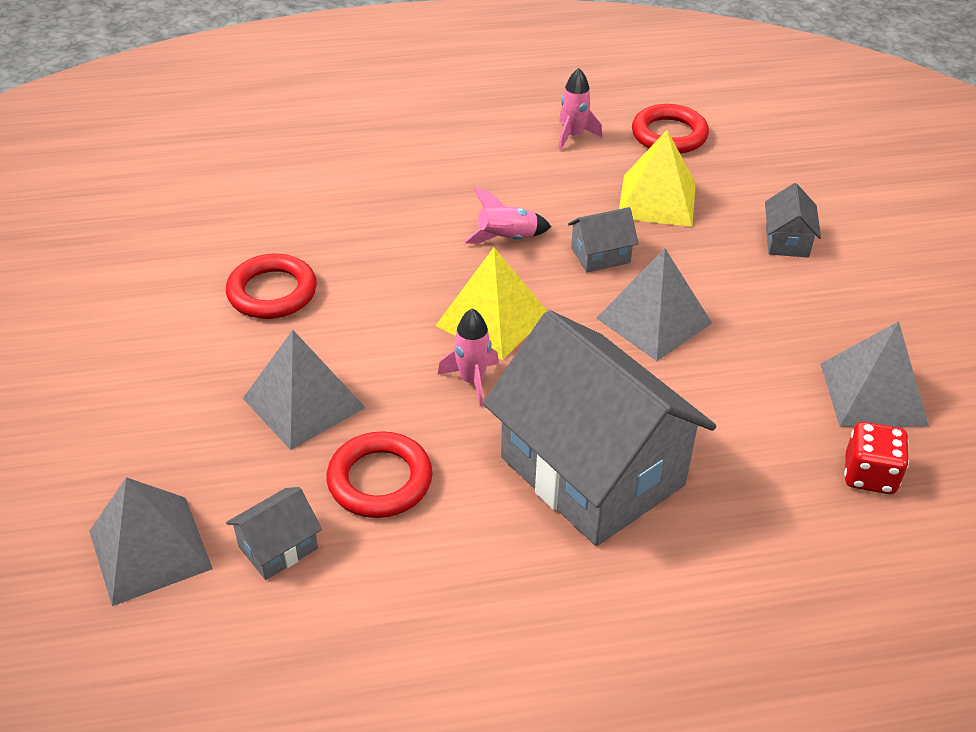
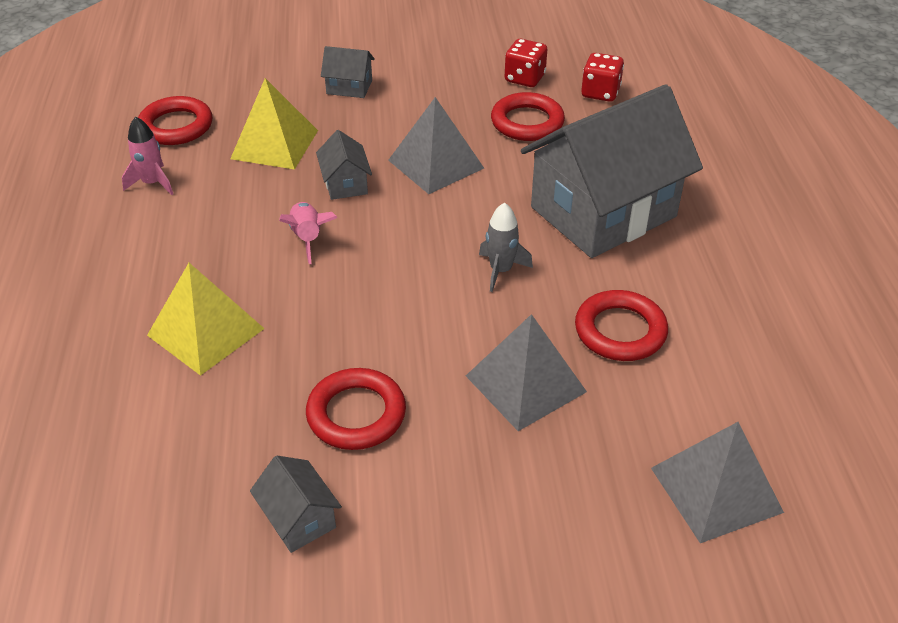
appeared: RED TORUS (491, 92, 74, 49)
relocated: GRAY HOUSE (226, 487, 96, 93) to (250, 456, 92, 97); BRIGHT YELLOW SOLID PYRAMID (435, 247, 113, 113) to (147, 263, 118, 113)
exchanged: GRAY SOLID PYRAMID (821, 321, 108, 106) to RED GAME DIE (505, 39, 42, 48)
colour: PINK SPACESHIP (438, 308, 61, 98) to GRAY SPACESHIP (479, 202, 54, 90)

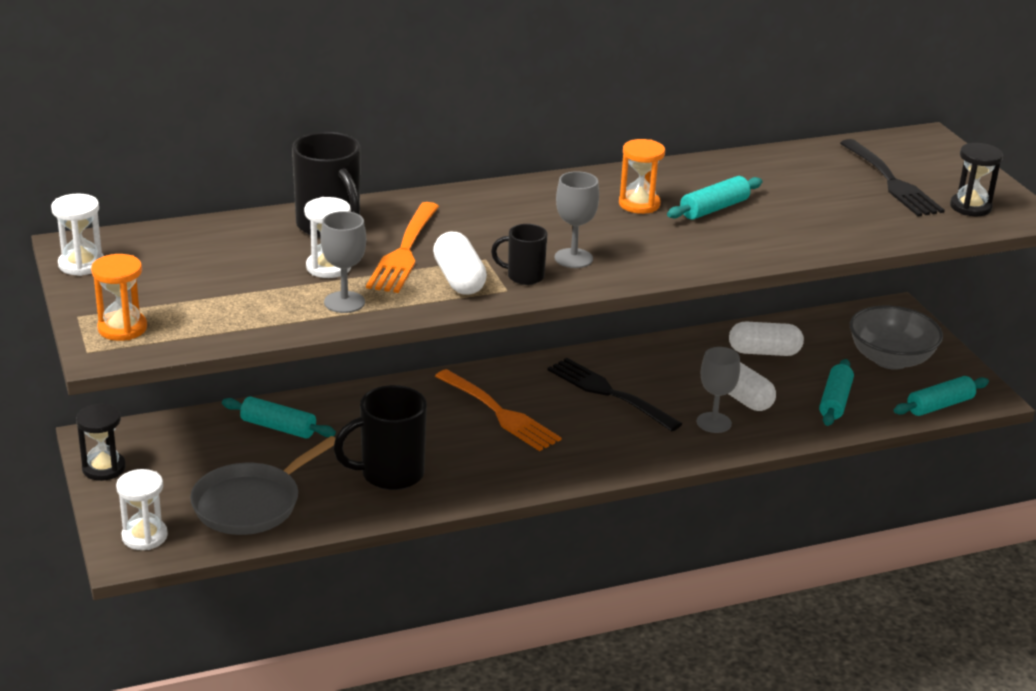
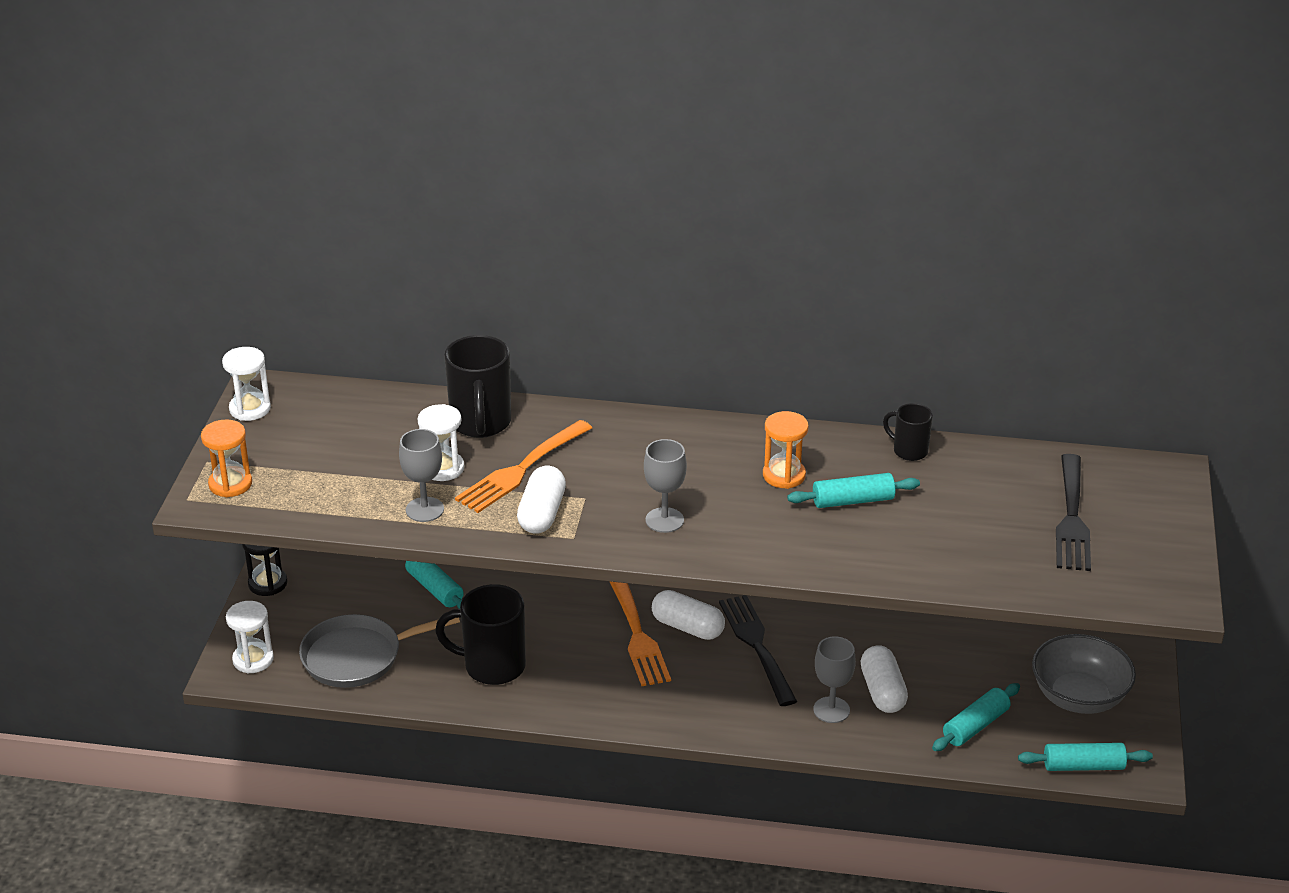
missing: BLACK SANDGLASS (950, 143, 53, 73)
relocated: BLACK TEA MUG (491, 224, 56, 61) to (883, 403, 50, 58); PURE WHITE PILL SHAPE (729, 322, 75, 34) to (652, 590, 73, 50)

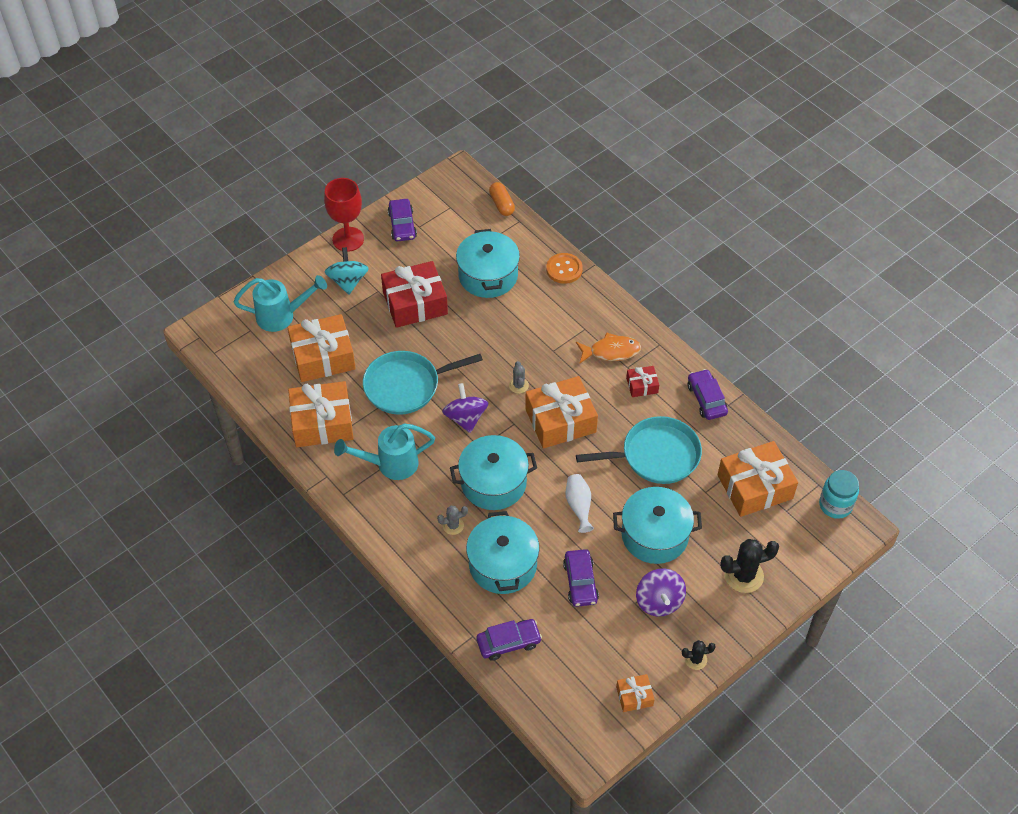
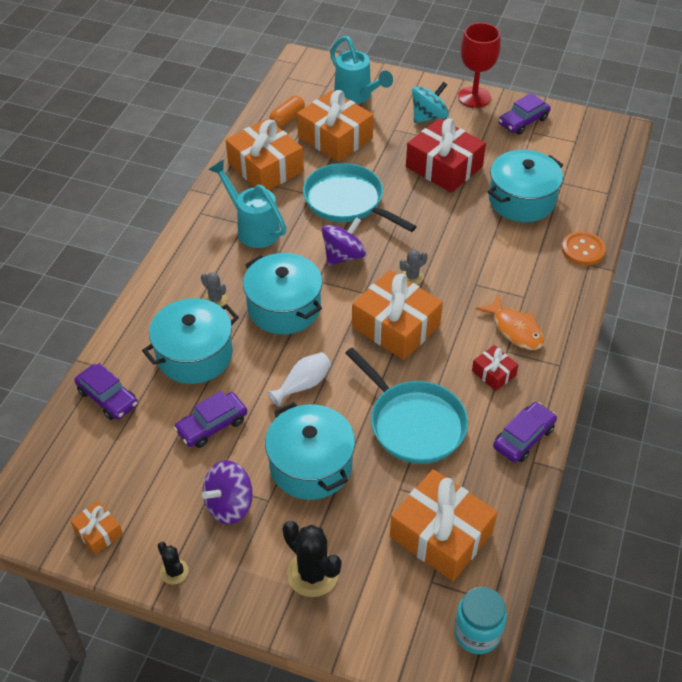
relocated: ORANGE-COLOURED PILL SHAPE (489, 182, 26, 34) to (270, 96, 35, 31)

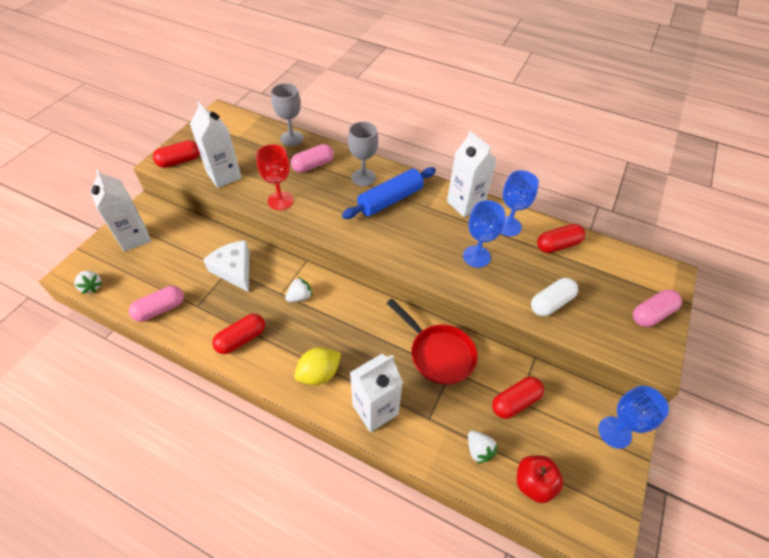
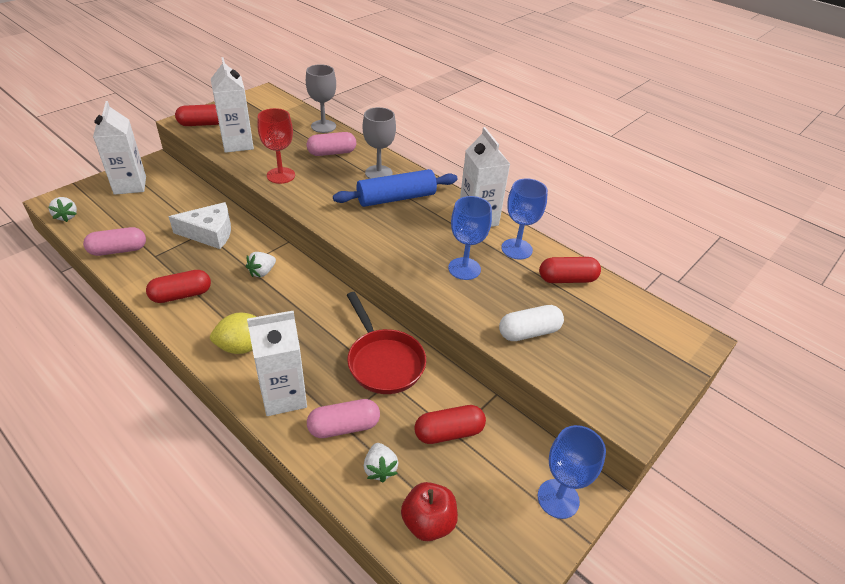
relocated: PINK PILL SHAPE (633, 289, 49, 38) to (307, 399, 73, 39)
spun: PURE WHITE PIECE OF CHEESE (203, 240, 46, 52) = (169, 202, 62, 47) 105 degrees clockwise; PURE WHITE BERRY (285, 277, 27, 25) = (246, 252, 30, 25) 150 degrees clockwise

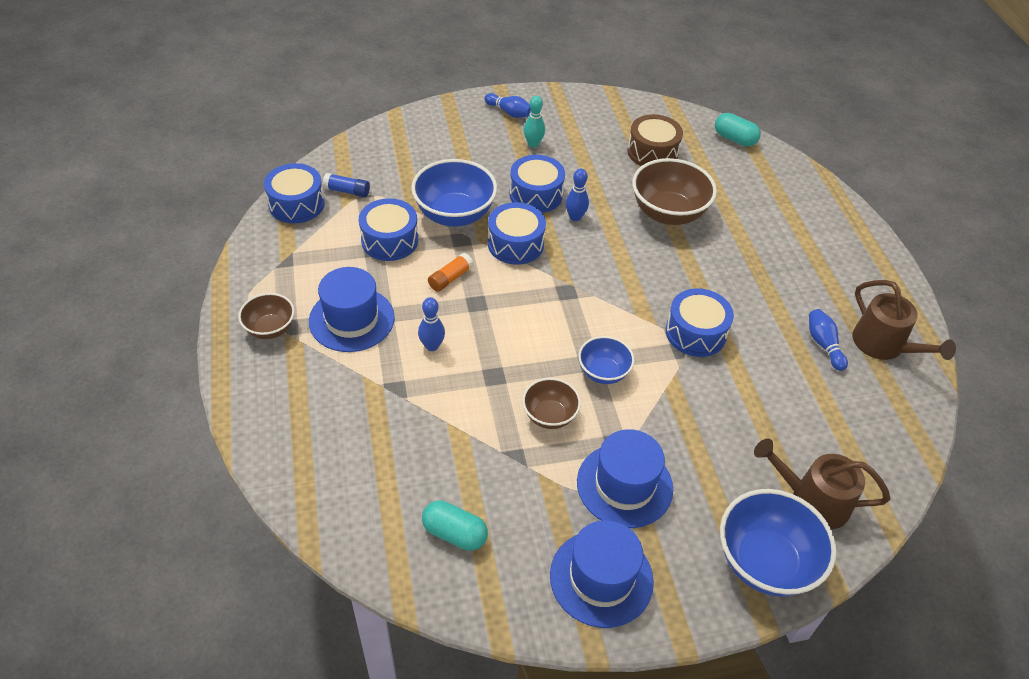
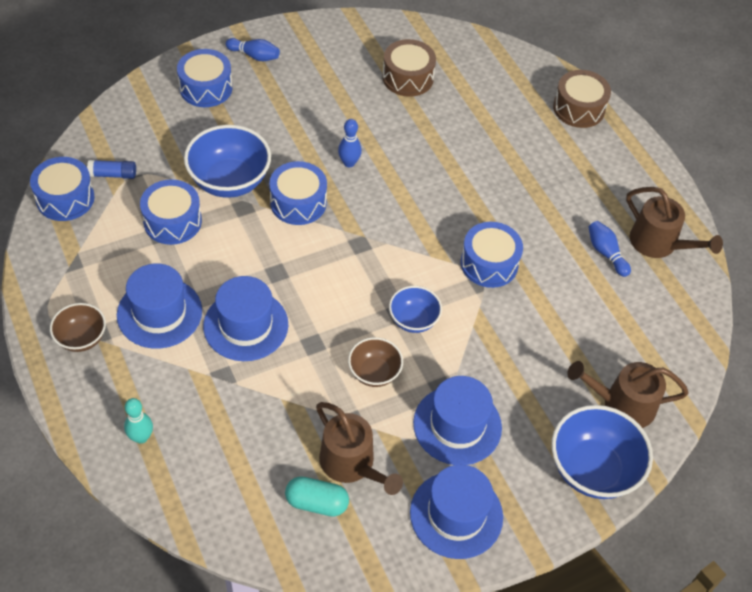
missing: ORANGE-COLOURED STICK OF GLUE (428, 253, 46, 39); BROWN SERVING BOWL (632, 158, 85, 67); TEAL PILL SHAPE (715, 113, 46, 34)
appeared: BROWN WATERING CAN (316, 402, 87, 93); BROWN DRUM (553, 70, 58, 58)
relocated: COBALT DRUM (509, 155, 56, 58) to (177, 49, 55, 58); TEAL TENPIN (524, 96, 21, 52) to (124, 398, 29, 46)
exchanged: COBALT TENPIN (418, 297, 27, 54) to COBALT HAT (203, 276, 85, 85)

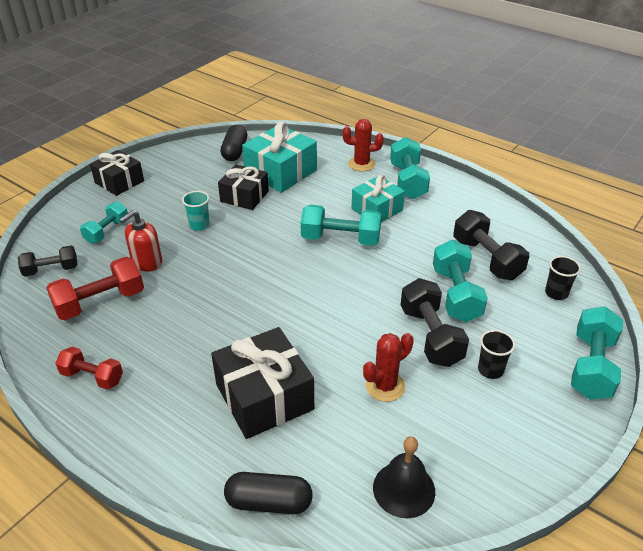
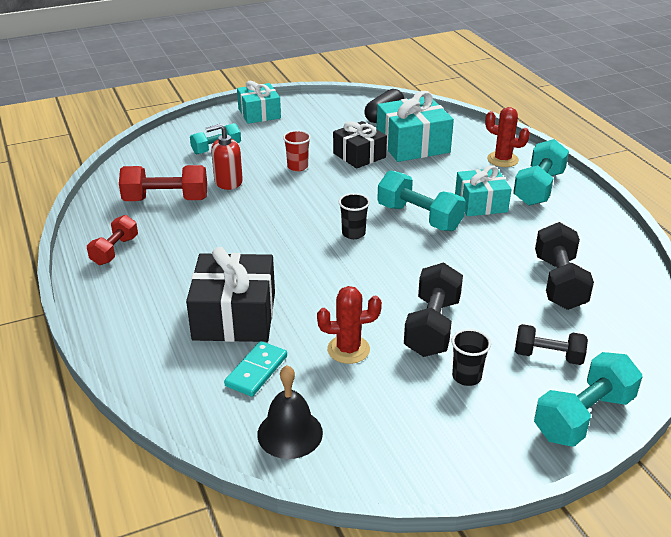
missing: BLACK PILL SHAPE (224, 472, 89, 42); TEAL FREE WEIGHT (433, 240, 55, 82)
appeared: TEAL DOMINO PIECE (224, 341, 63, 56)
relocated: BLACK FREE WEIGHT (18, 246, 60, 31) to (515, 324, 73, 41); BLACK TUMBLER (545, 256, 36, 44) to (339, 193, 31, 46)
colour: BLACK PRESENT (90, 150, 54, 46) to TEAL PRESENT (237, 81, 44, 43); TEAL TUMBLER (182, 191, 28, 40) to RED TUMBLER (283, 130, 28, 41)
spun: RED FREE WEIGHT (55, 347, 68, 43) = (87, 215, 51, 50) 60 degrees clockwise

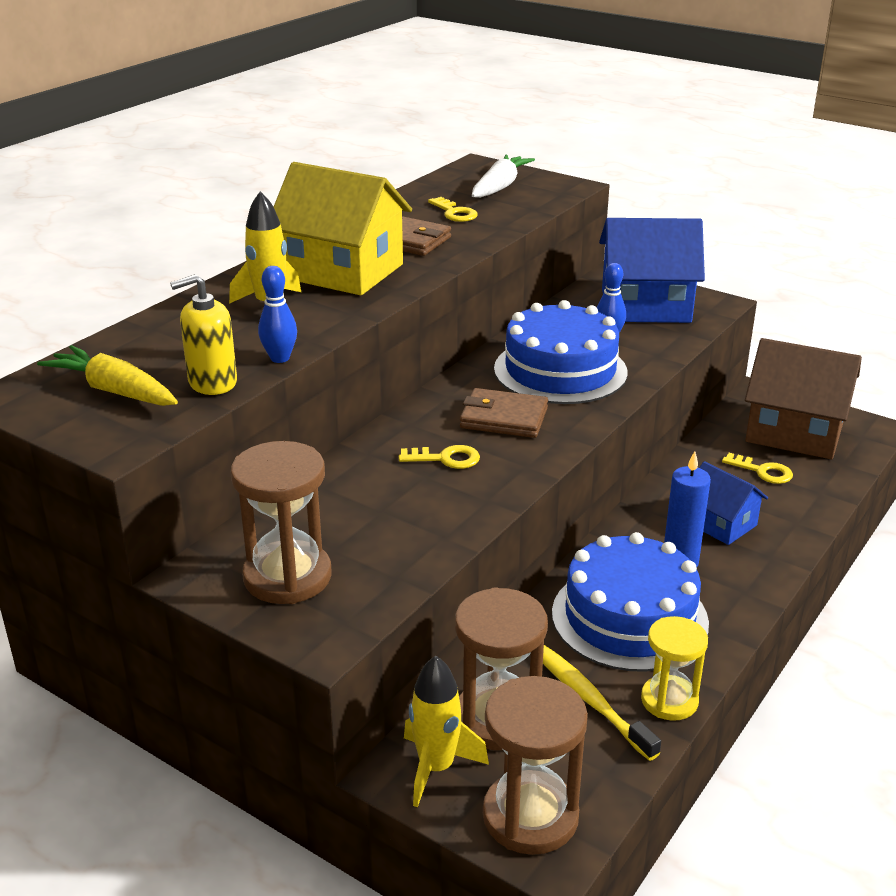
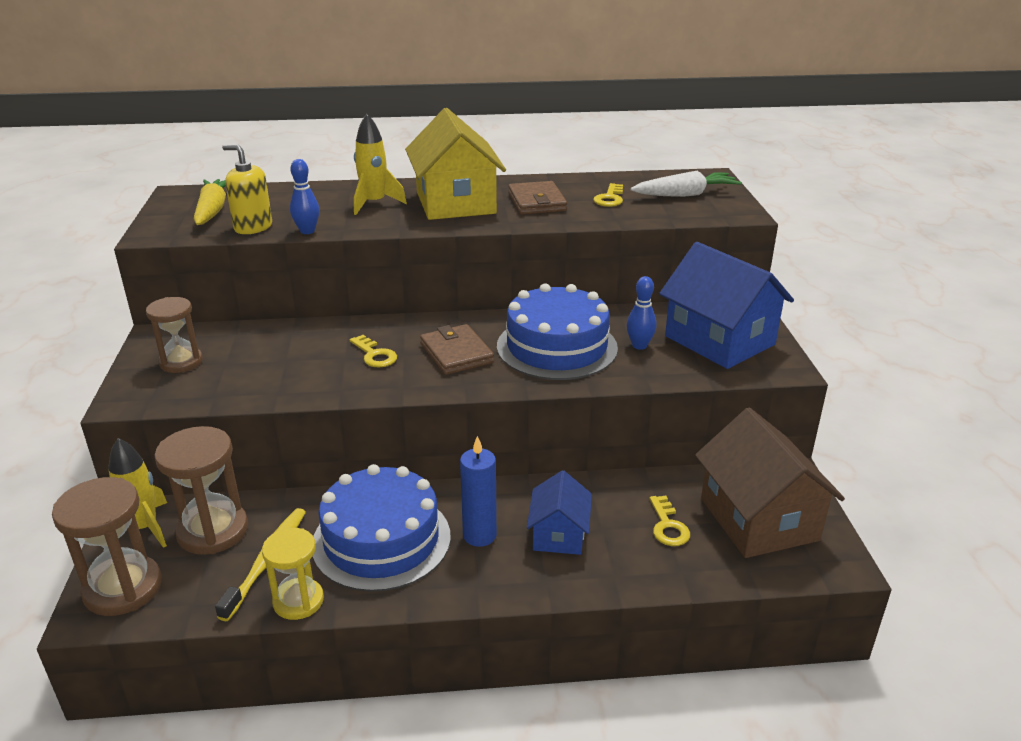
size: BROWN SANDGLASS (231, 441, 101, 163) = (146, 297, 57, 76) x0.66

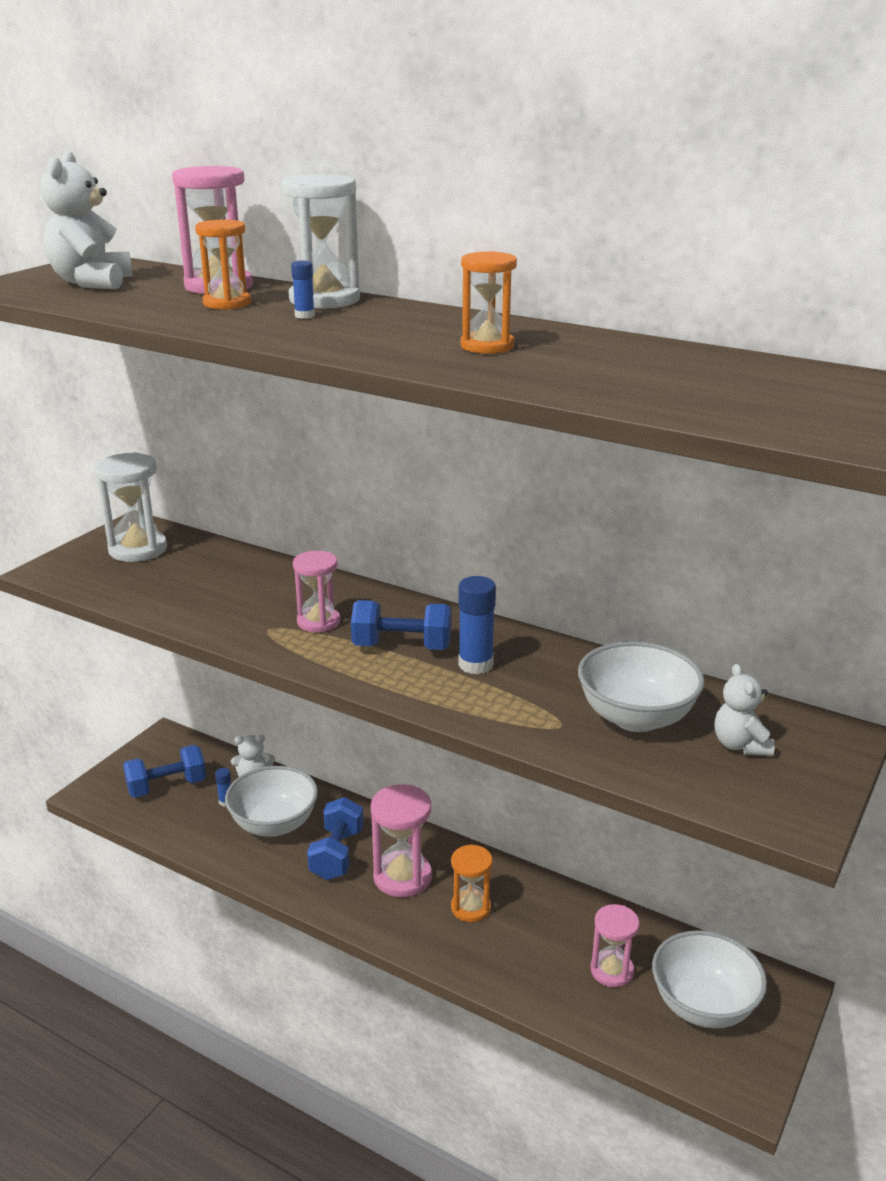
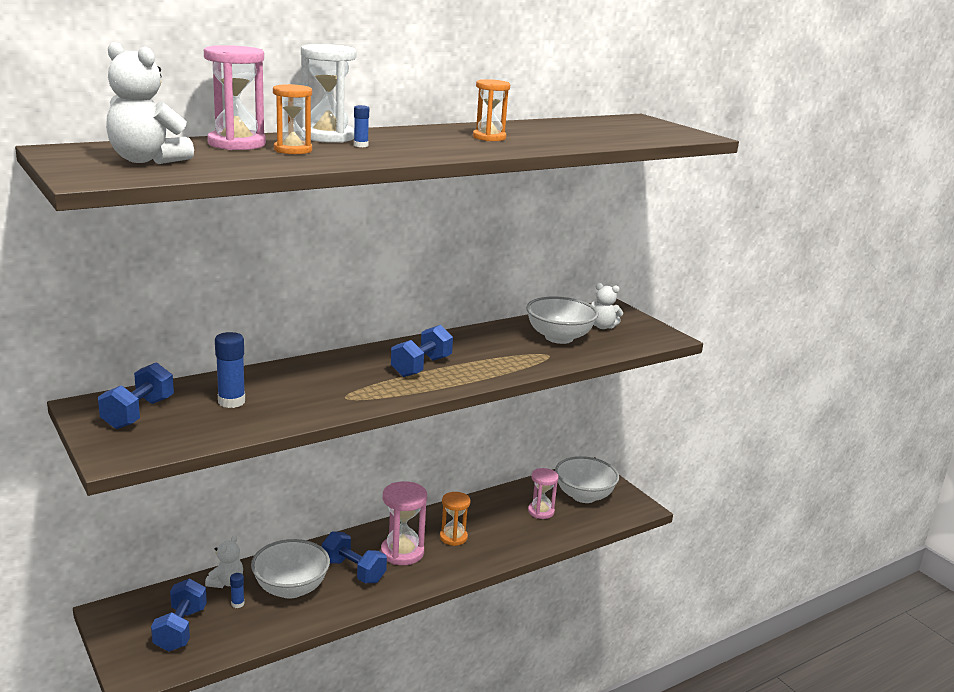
missing: PINK SANDGLASS (293, 551, 47, 81)
relocated: COBALT STICK OF GLUE (458, 576, 38, 98) to (215, 332, 30, 76)
exchanged: PURE WHITE SANDGLASS (95, 452, 72, 110) to COBALT FREE WEIGHT (98, 362, 76, 67)

